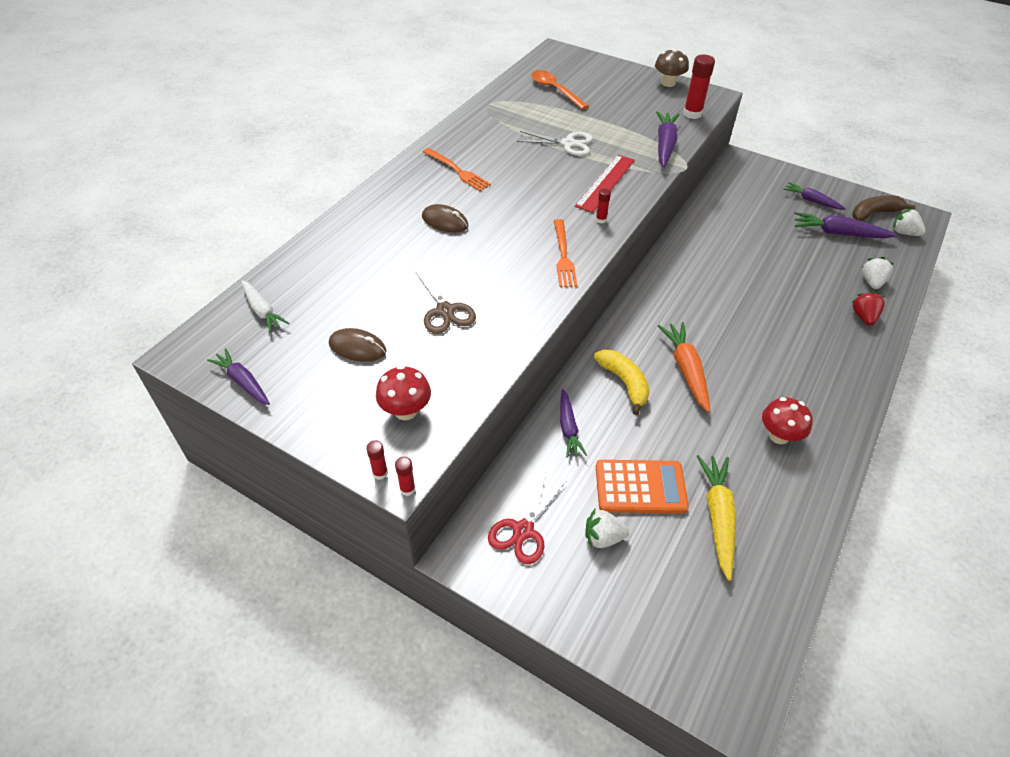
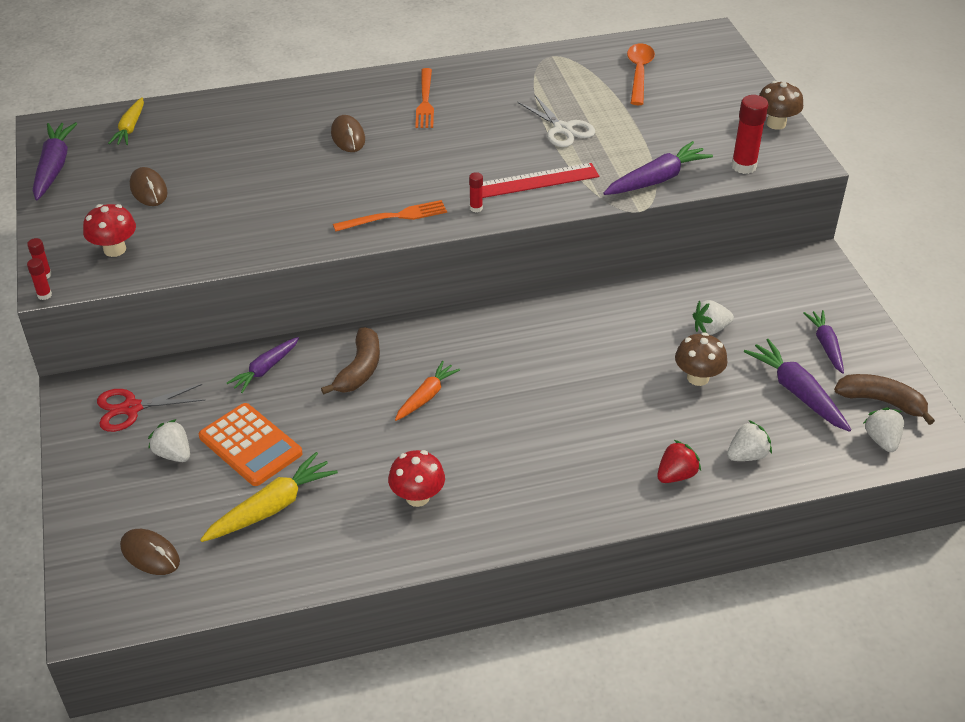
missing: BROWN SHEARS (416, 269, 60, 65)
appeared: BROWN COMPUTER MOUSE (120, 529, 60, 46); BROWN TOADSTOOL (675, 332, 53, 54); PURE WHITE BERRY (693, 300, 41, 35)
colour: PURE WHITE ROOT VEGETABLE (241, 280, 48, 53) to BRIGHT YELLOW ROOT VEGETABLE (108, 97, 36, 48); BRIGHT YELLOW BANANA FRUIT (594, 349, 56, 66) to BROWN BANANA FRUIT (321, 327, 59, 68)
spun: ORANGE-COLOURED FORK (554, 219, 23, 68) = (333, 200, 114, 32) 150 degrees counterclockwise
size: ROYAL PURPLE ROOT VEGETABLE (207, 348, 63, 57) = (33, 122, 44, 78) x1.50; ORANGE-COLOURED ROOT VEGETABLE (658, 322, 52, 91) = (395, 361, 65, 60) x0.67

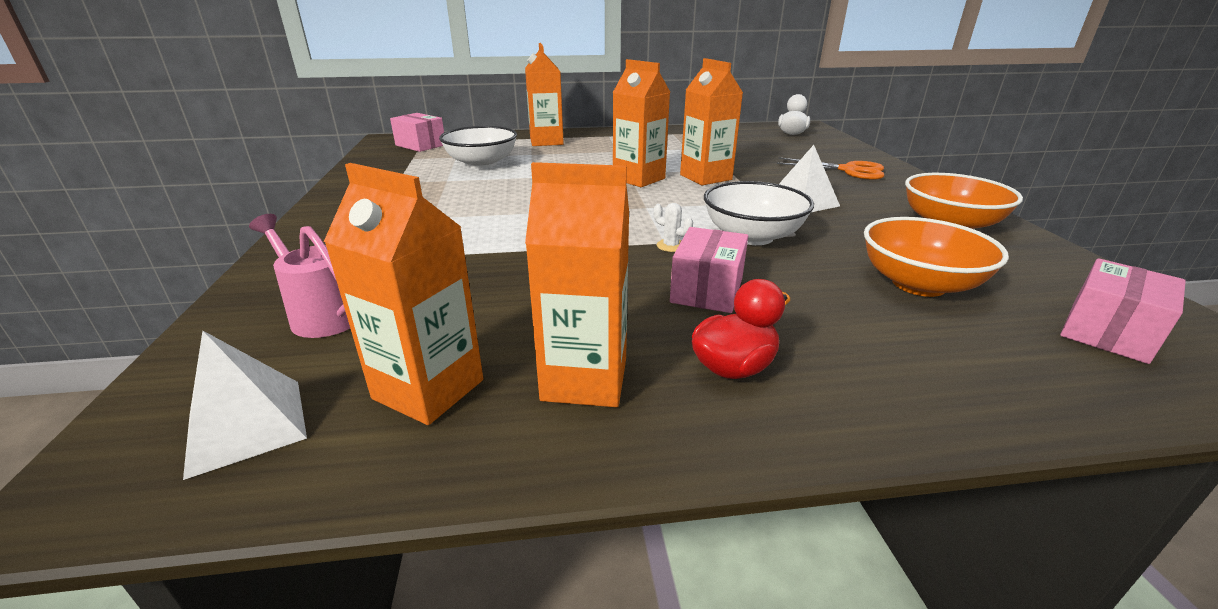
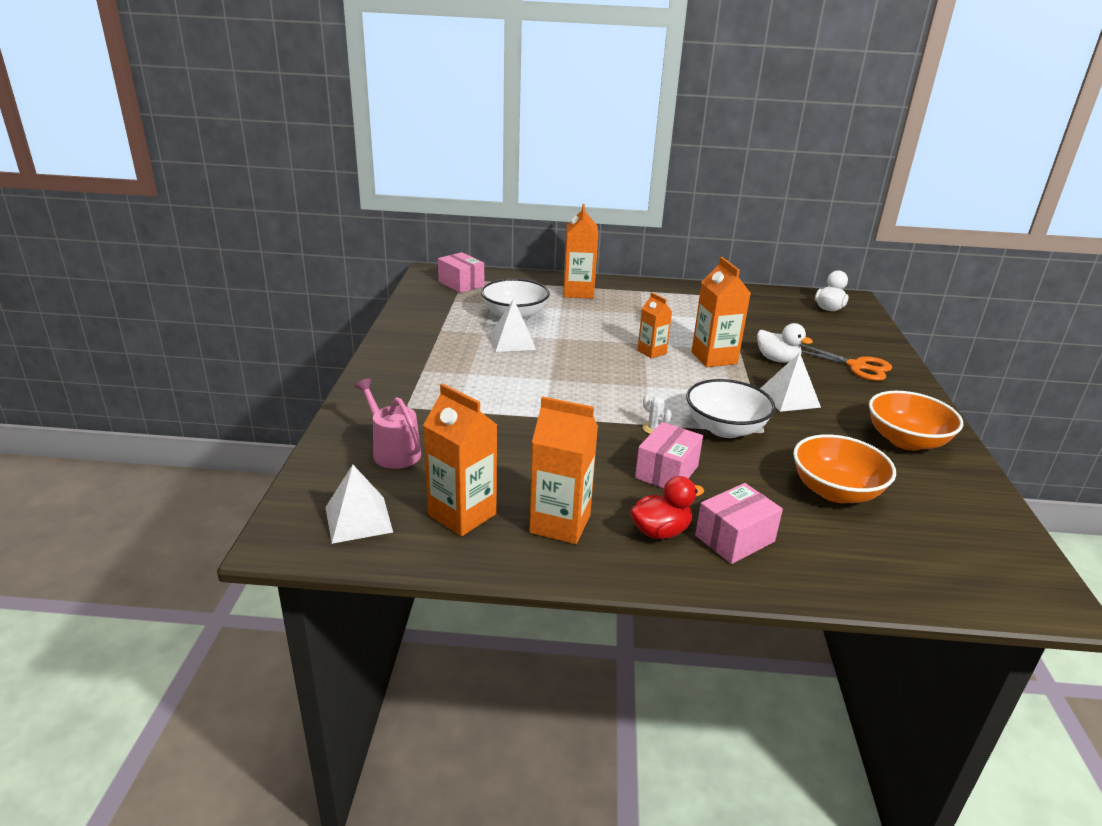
appeared: PURE WHITE SOLID PYRAMID (490, 299, 46, 53); PURE WHITE RUBBER DUCK (757, 323, 56, 40)
relocated: PINK PARCEL (1060, 258, 126, 106) to (695, 483, 88, 81)
size: ORANGE-COLOURED CARTON (613, 59, 57, 128) = (637, 292, 35, 67) x0.61

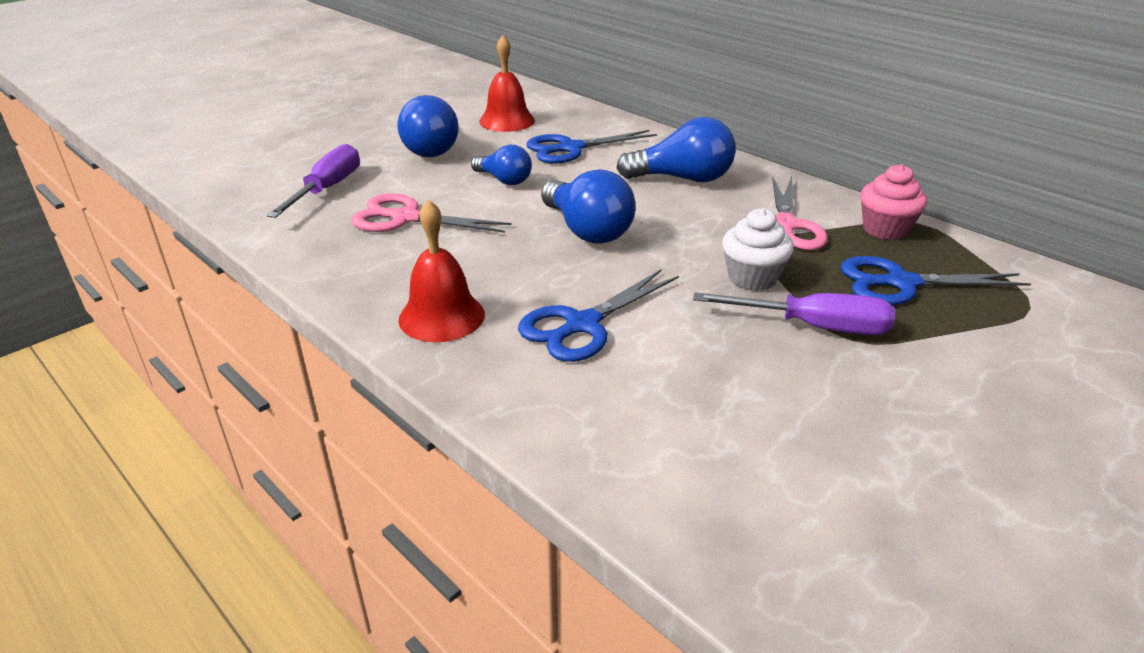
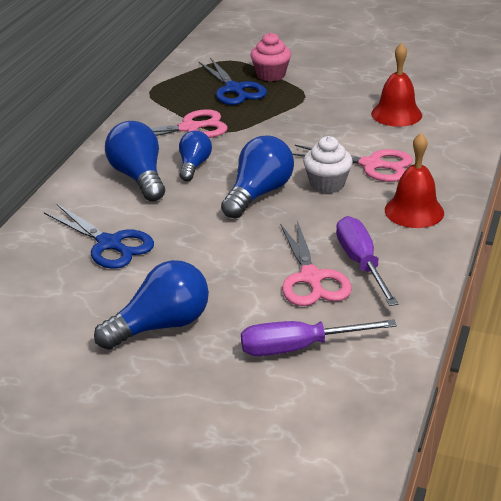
relocated: COBALT BULB (471, 145, 61, 40) to (179, 131, 33, 50); RED HAND BELL (479, 35, 56, 97) to (371, 43, 51, 84); ROYAL PURPLE HAND SCREWDRIVER (693, 292, 202, 43) to (336, 216, 63, 90); PURE WHITE MUFFIN (722, 208, 72, 83) to (303, 136, 50, 57); PINK MUFFIN (860, 164, 67, 76) to (251, 32, 40, 49)
colour: COBALT SHEARS (518, 270, 161, 92) to PINK SHEARS (292, 145, 121, 37)

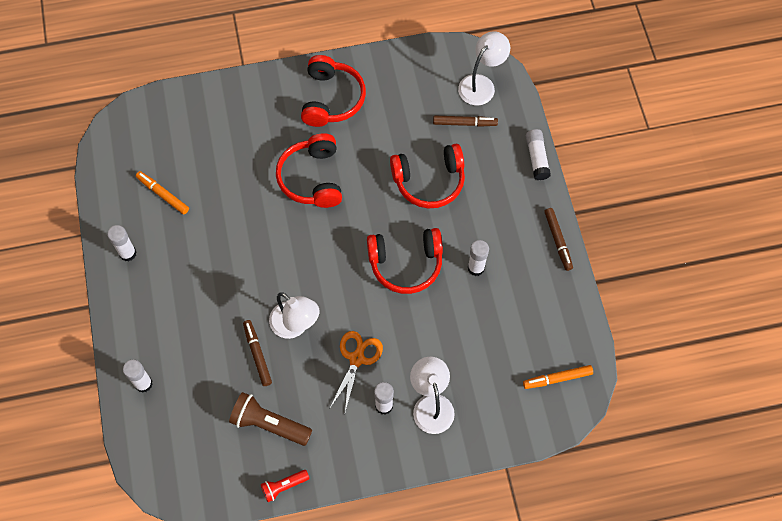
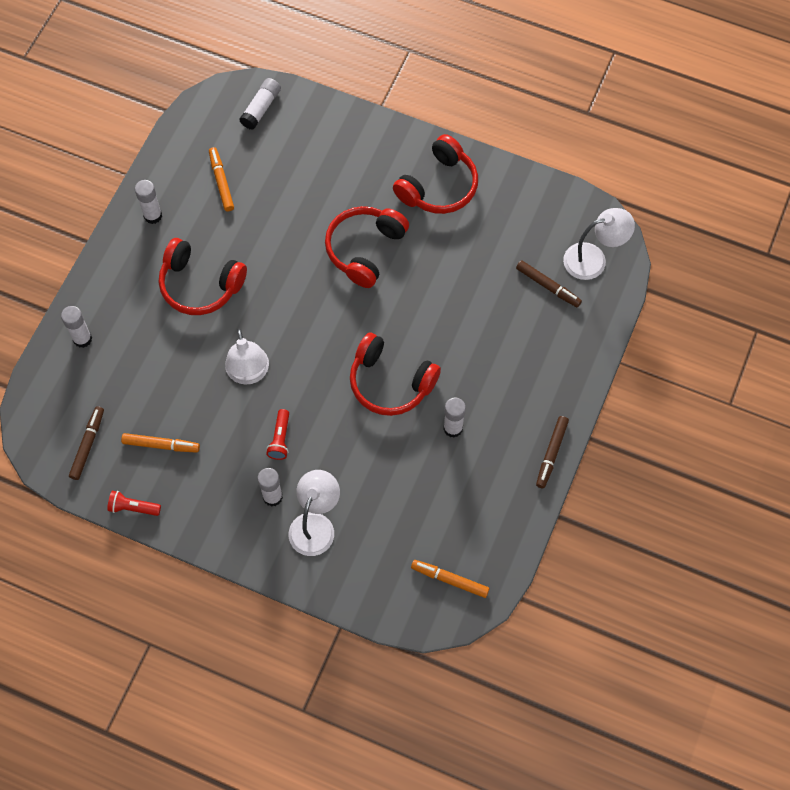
relocated: BROWN MARKER (243, 320, 29, 66) to (69, 406, 35, 74); RED HEADPHONES (390, 144, 75, 65) to (159, 238, 88, 77); PURE WHITE STICK OF GLUE (526, 129, 25, 51) to (239, 78, 42, 52)
exchanged: BROWN POCKET TORCH (229, 392, 83, 54) to ORANGE-COLOURED MARKER (121, 433, 79, 20); ORANGE-COLOURED SHEARS (330, 331, 53, 81) to RED POCKET TORCH (266, 409, 23, 51)

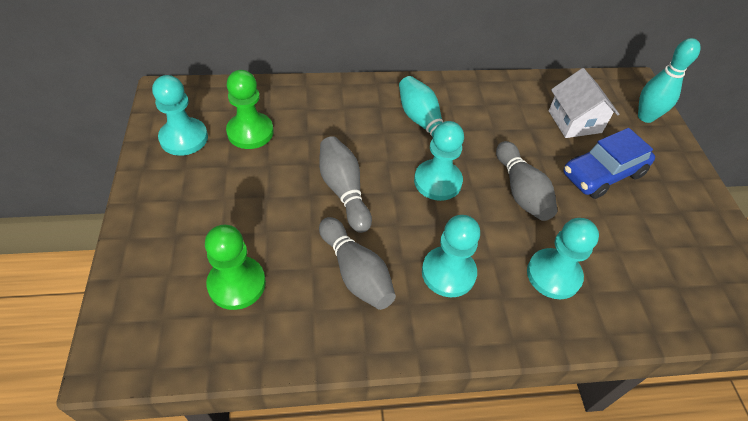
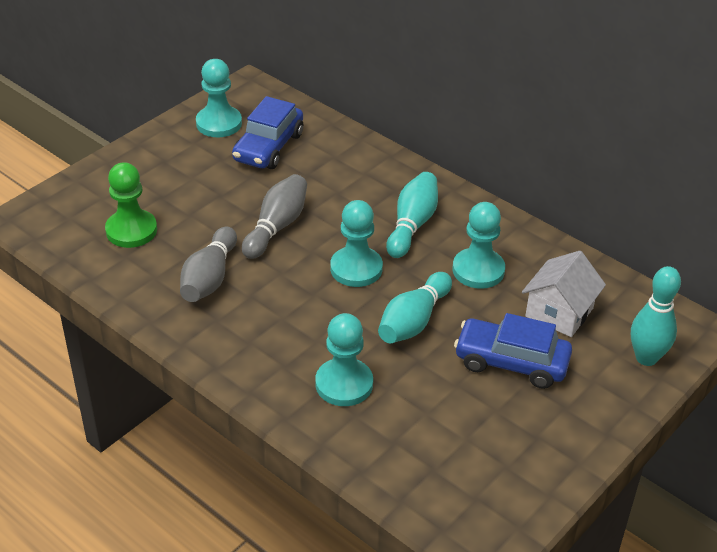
relocated: TEAL PAWN (422, 215, 58, 82) to (453, 202, 52, 87)
exchanged: GREEN PAWN (226, 70, 48, 79) to COBALT TOY CAR (232, 96, 71, 73)
colour: GRAY TENPIN (496, 141, 61, 80) to TEAL TENPIN (378, 272, 74, 71)

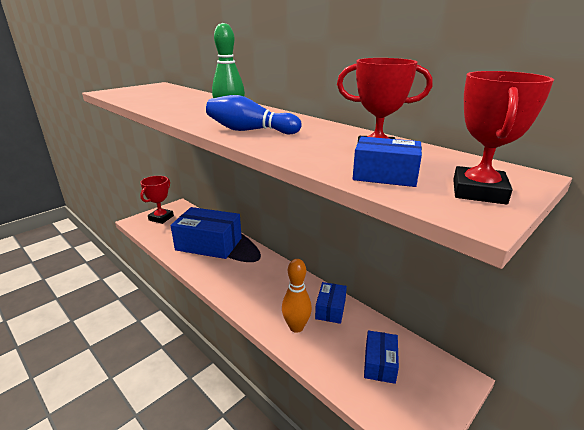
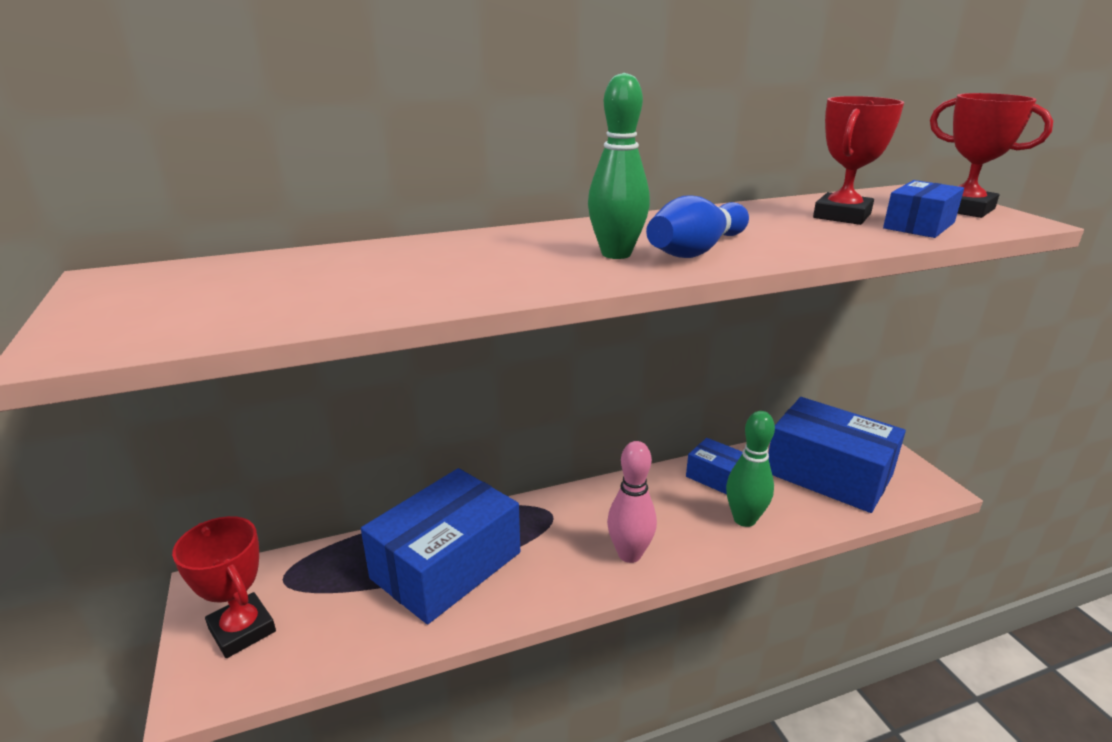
appeared: PINK TENPIN (607, 441, 50, 122)
colour: ORANGE-COLOURED TENPIN (282, 259, 30, 74) to GREEN TENPIN (726, 411, 49, 116)
size: COBALT PARCEL (364, 330, 35, 54) = (768, 397, 138, 116) x1.98

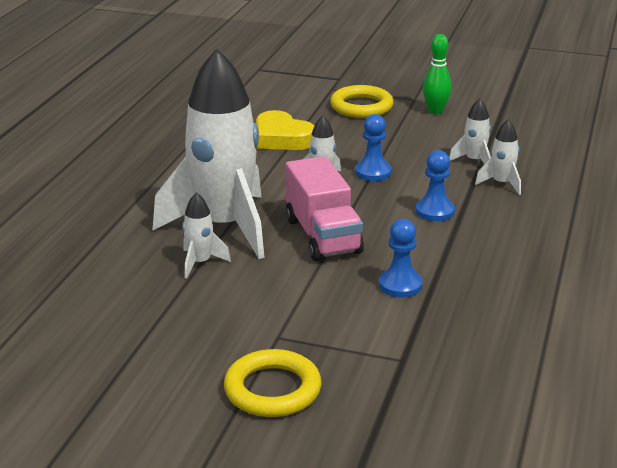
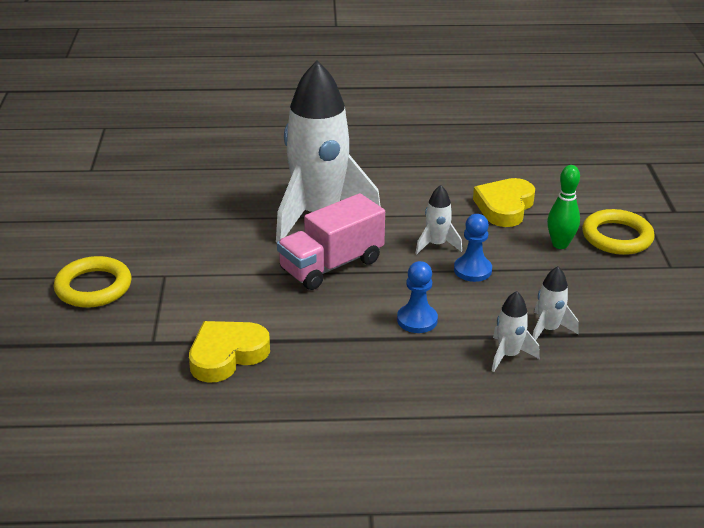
missing: PURE WHITE SPACESHIP (182, 192, 49, 86); COBALT PAWN (379, 219, 43, 79)
appeared: BRIGHT YELLOW LOVE HEART (189, 321, 81, 62)
relocated: GREEN TENPIN (423, 34, 28, 80) to (547, 165, 33, 84)

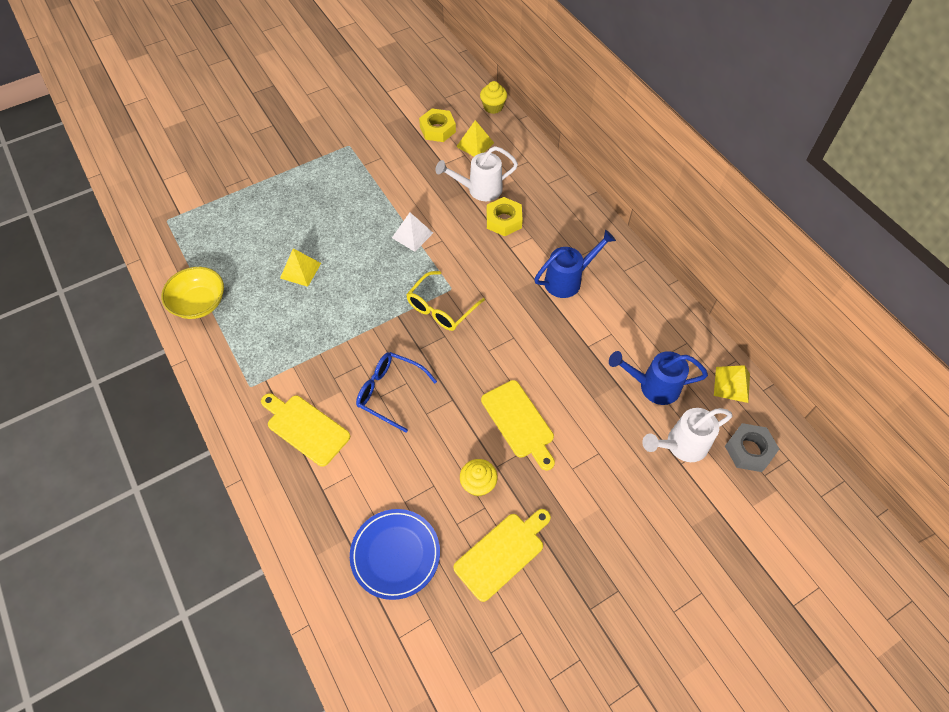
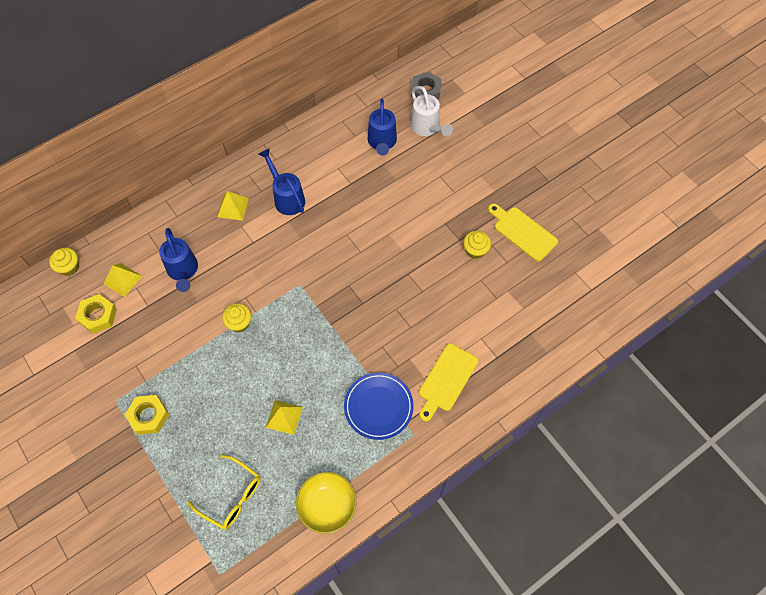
missing: COBALT GLASSES (356, 352, 81, 80); BRIGHT YELLOW CUTTING BOARD (481, 380, 74, 90)
relocated: COBALT FLAT DISH (350, 509, 90, 91) to (344, 372, 69, 68); BRIGHT YELLOW GLASSES (406, 271, 79, 60) to (187, 455, 74, 74); BRIGHT YELLOW NUT (487, 197, 36, 39) to (125, 395, 44, 40); BRIGHT YELLOW SOLID PYRAMID (714, 365, 36, 38) to (217, 191, 32, 30)
exchanged: PURE WHITE SOLID PYRAMID (392, 213, 41, 39) to BRIGHT YELLOW MUFFIN (222, 303, 29, 30)
colour: PURE WHITE WATERING CAN (436, 146, 82, 55) to COBALT WATERING CAN (159, 228, 39, 64)

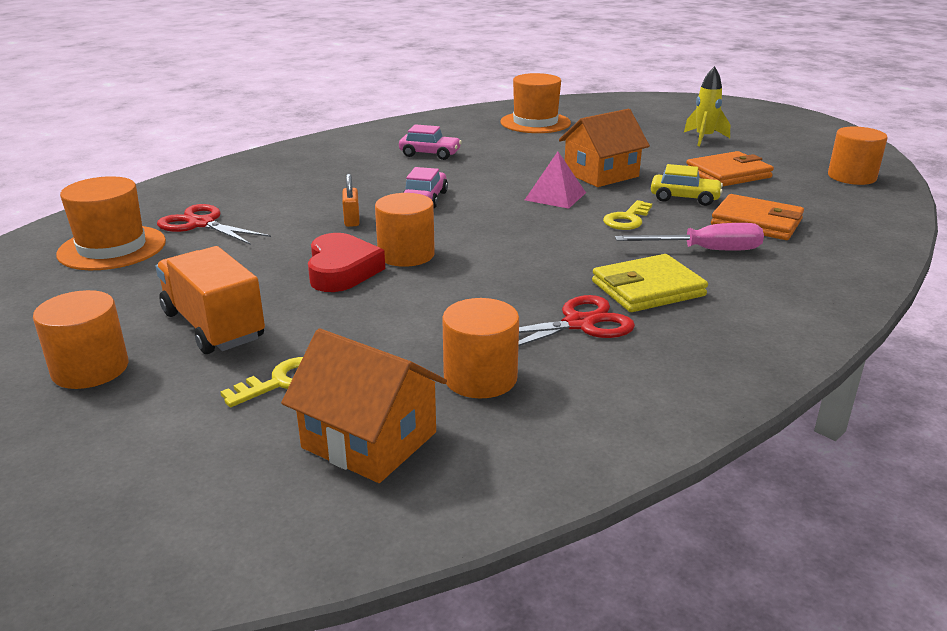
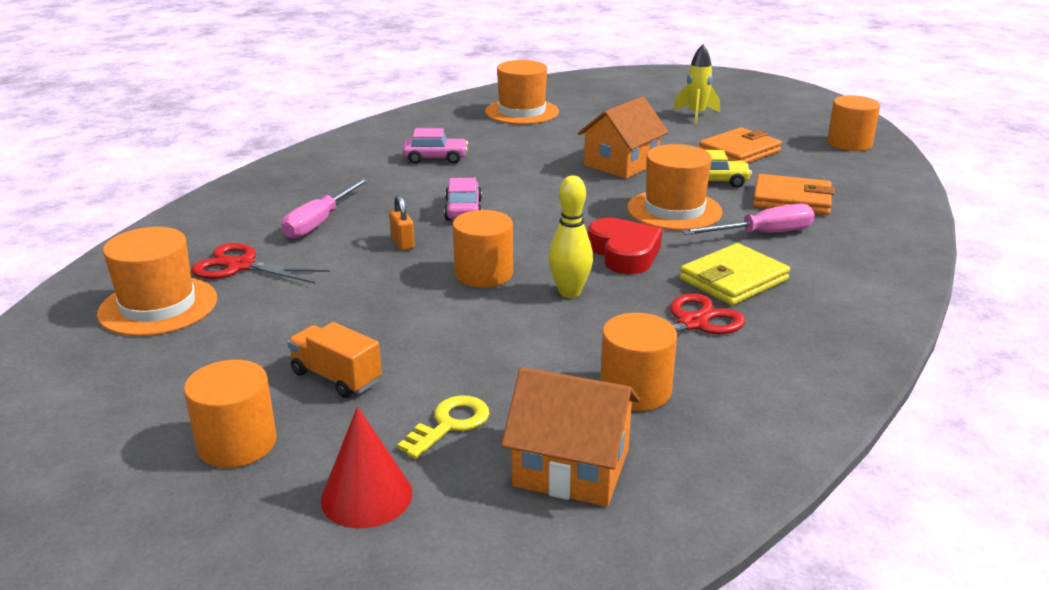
missing: PINK SOLID PYRAMID (525, 152, 61, 57)
appeared: PINK HAND SCREWDRIVER (282, 178, 87, 61); RED SOLID CONE (321, 407, 91, 121); BRIGHT YELLOW TENPIN (549, 175, 44, 123)
relocated: RED LOVE HEART (308, 233, 77, 59) to (588, 218, 74, 56)
exchanged: BRIGHT YELLOW DOOR KEY (603, 200, 49, 30) to ORANGE-COLOURED HAT (627, 144, 96, 86)
size: ORANGE-COLOURED LORRY (156, 246, 109, 108) = (287, 322, 95, 76) x0.66

